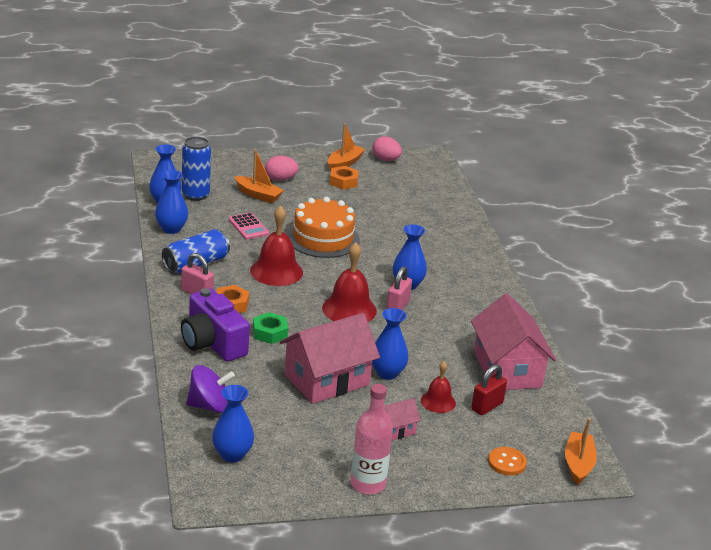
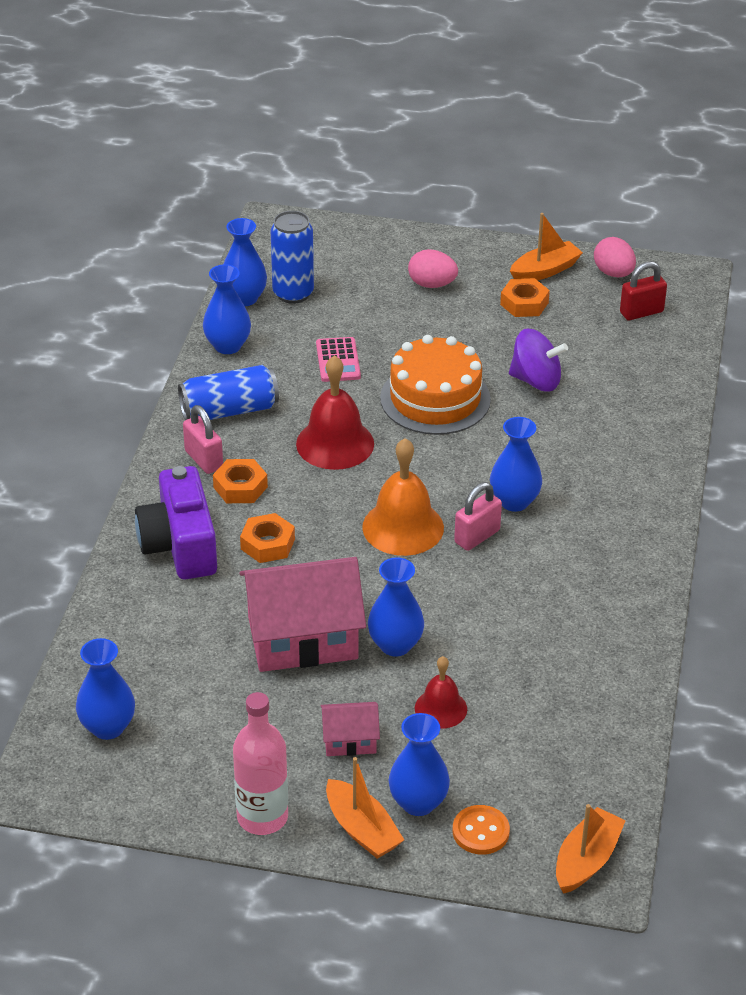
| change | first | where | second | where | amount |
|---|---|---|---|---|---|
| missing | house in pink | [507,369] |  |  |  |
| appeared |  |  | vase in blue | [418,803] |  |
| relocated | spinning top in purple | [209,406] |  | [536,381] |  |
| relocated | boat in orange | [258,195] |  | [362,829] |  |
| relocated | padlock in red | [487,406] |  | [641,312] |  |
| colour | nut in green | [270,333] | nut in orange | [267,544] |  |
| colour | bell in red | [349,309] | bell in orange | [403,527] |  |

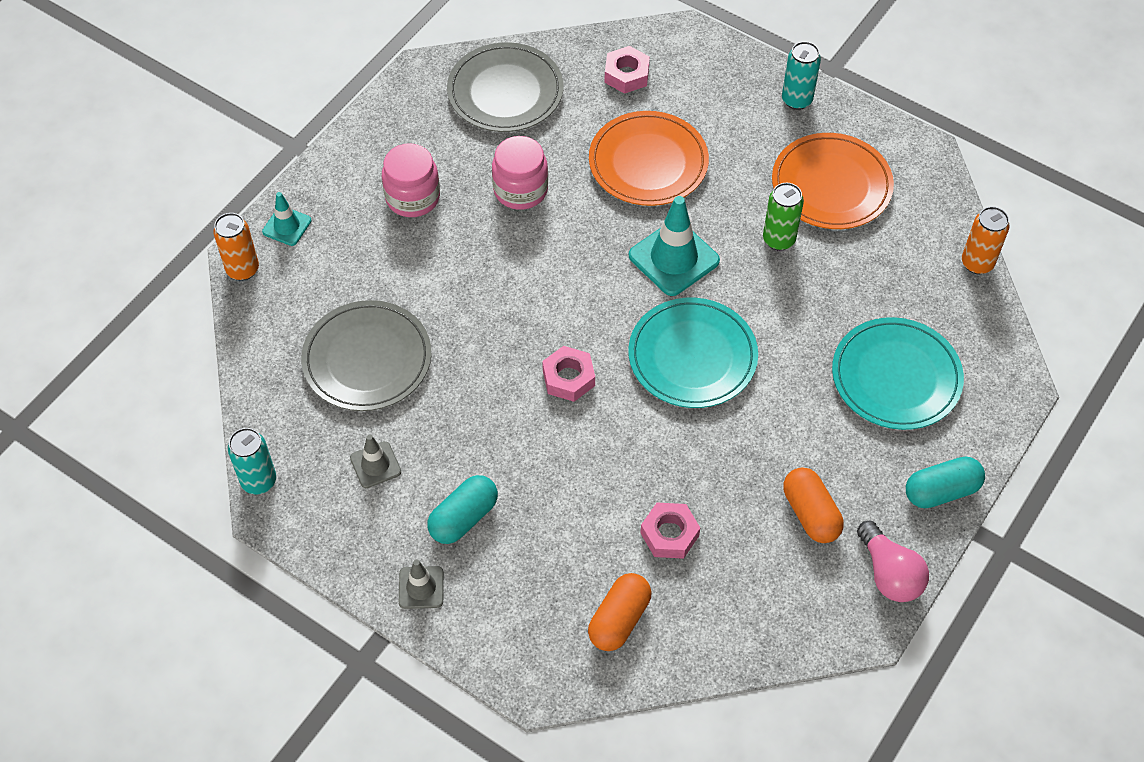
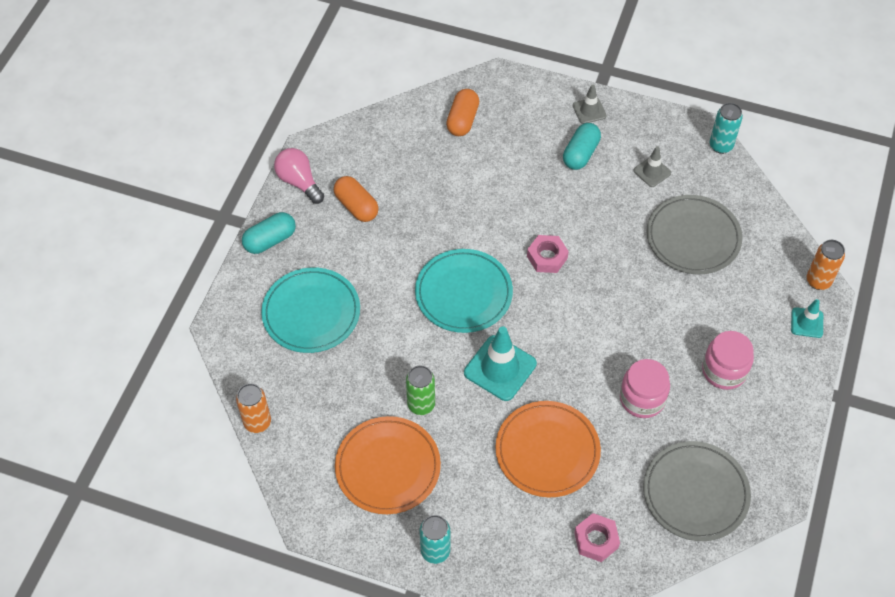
| change | first | where | second | where | amount |
|---|---|---|---|---|---|
| missing | nut in pink | [669,534] |  |  |  |

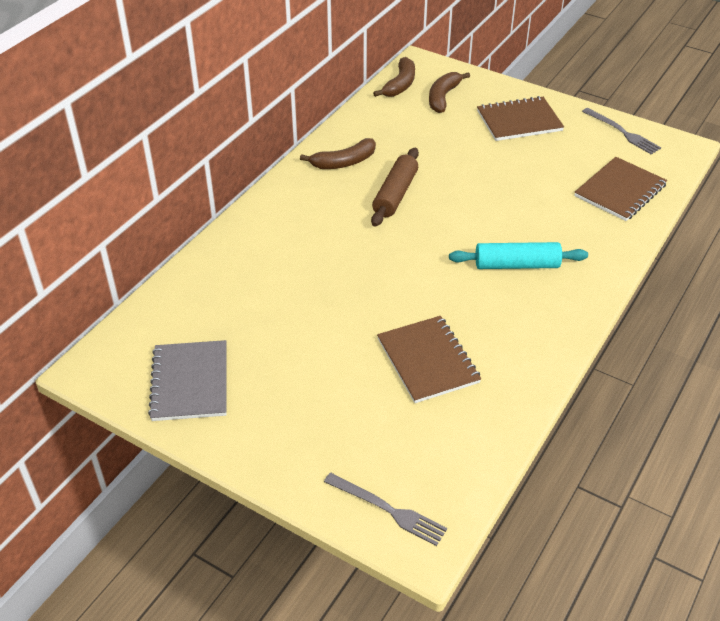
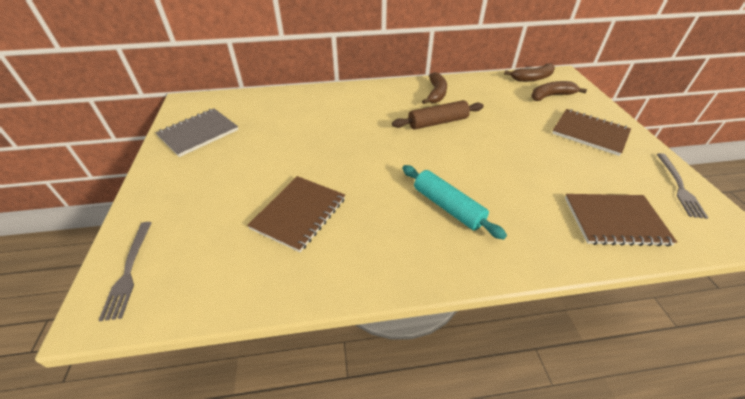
| change | first | where | second | where | amount |
|---|---|---|---|---|---|
| spun | banana in brown | [344,162] |  | [436,93] | 105 degrees counterclockwise |

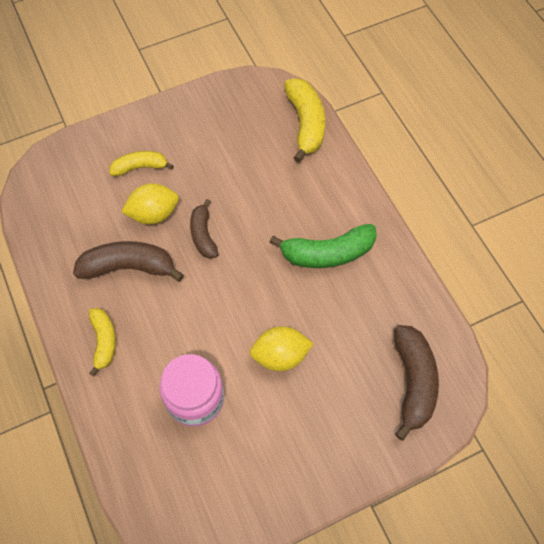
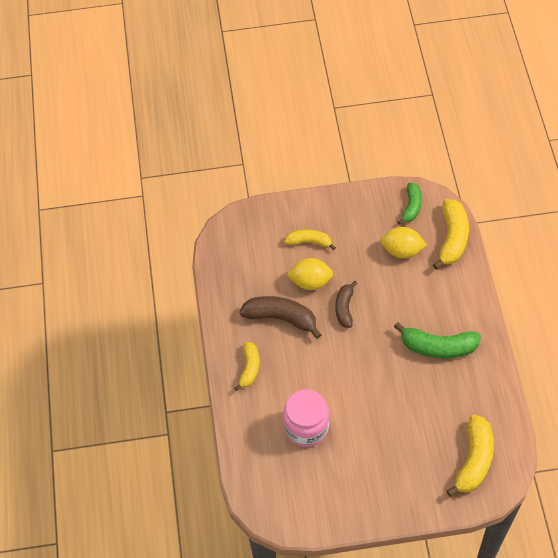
| change | first | where | second | where | amount |
|---|---|---|---|---|---|
| appeared |  |  | banana in green | [411,206] |  |
| relocated | lemon in yellow | [280,355] |  | [402,251] |  |
| colour | banana in brown | [413,382] | banana in yellow | [474,460] |  |

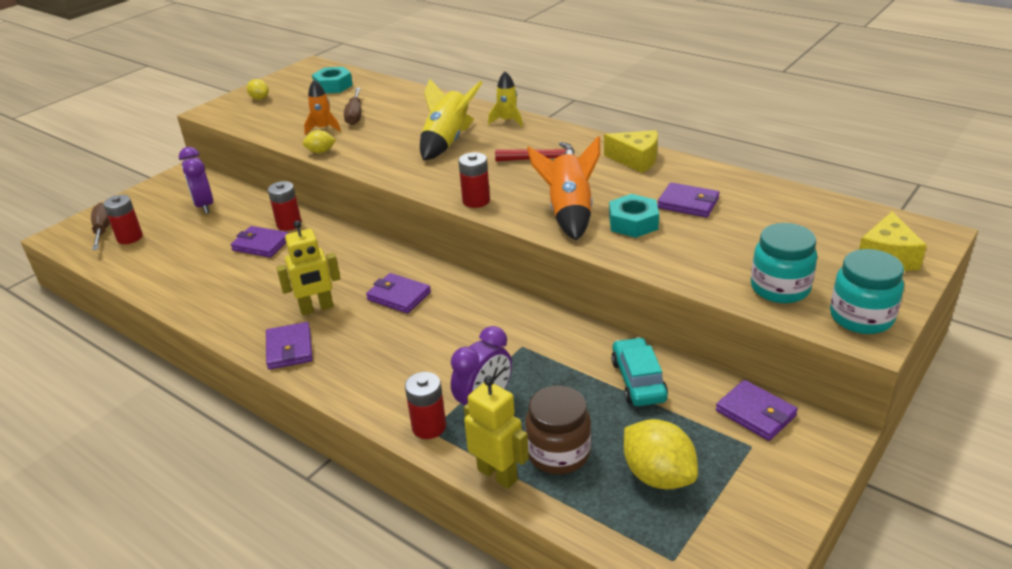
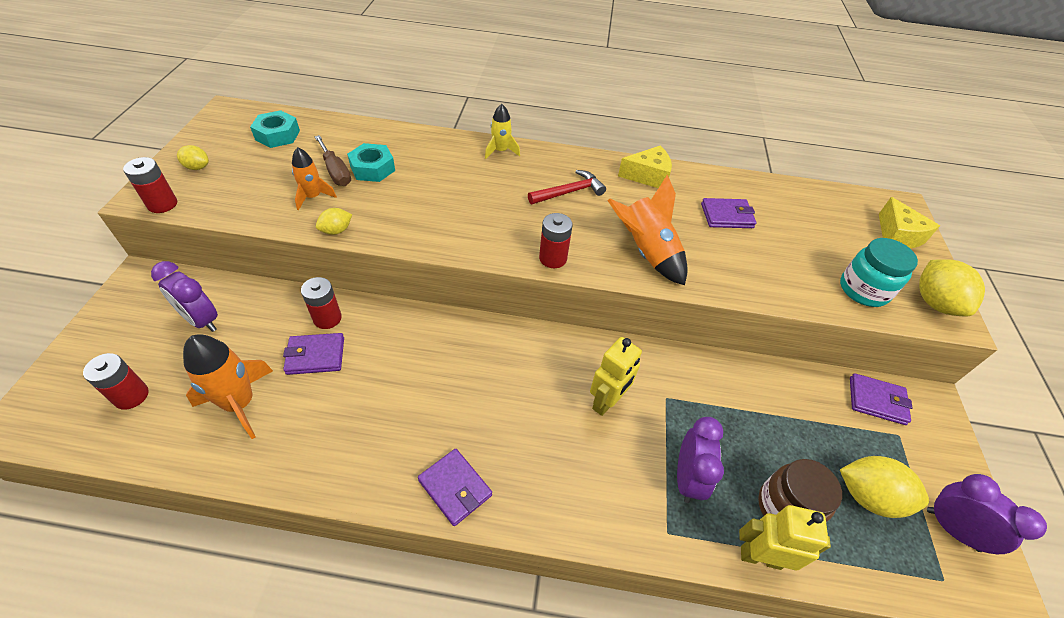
| change | first | where | second | where | amount |
|---|---|---|---|---|---|
| missing | screwdriver in brown | [103,230] |  |  |  |
| missing | wallet in purple | [399,296] |  |  |  |
| missing | rocket in yellow | [447,142] |  |  |  |
| missing | car in turquoise | [638,380] |  |  |  |
| appeared |  |  | rocket in orange | [240,403] |  |
| appeared |  |  | clock in purple | [952,529] |  |
| relocated | robot in yellow | [317,308] |  | [607,402] |  |
| relocated | battery in red | [429,427] |  | [162,204] |  |
| relocated | nut in turquoise | [633,223] |  | [372,168] |  |
| exchanged | jar in turquoise | [861,317] | lemon in yellow | [934,303] |  |

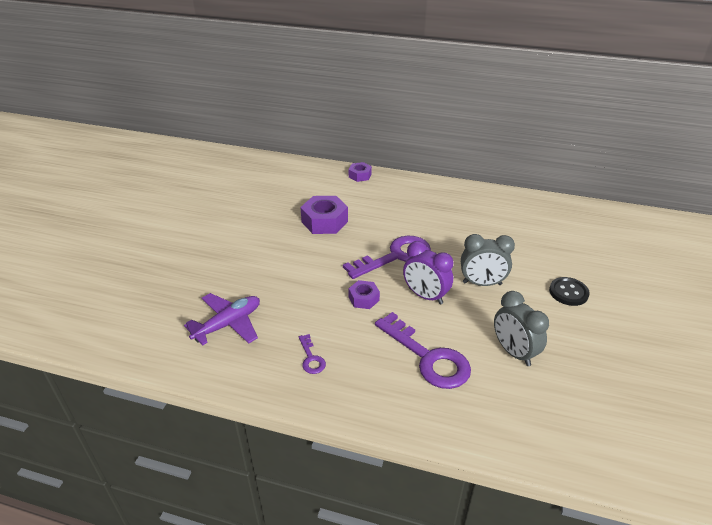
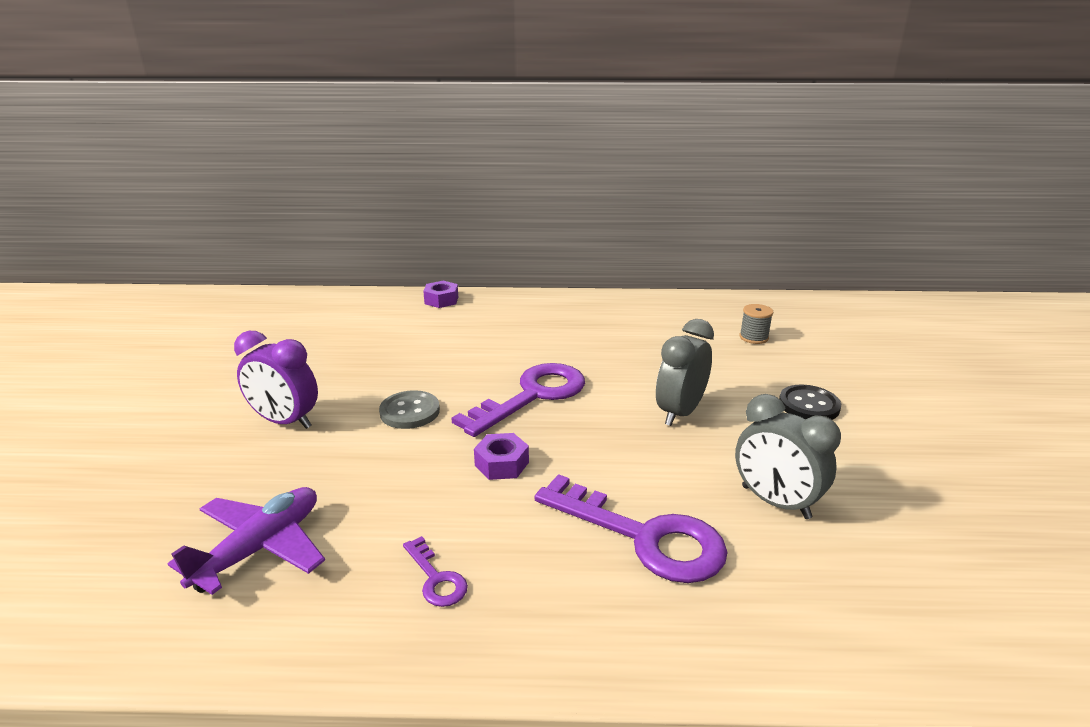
| change | first | where | second | where | amount |
|---|---|---|---|---|---|
| missing | nut in purple | [324,221] |  |  |  |
| appeared |  |  | button in grey | [410,412] |  |
| appeared |  |  | spool in grey | [753,337] |  |
| relocated | clock in purple | [425,296] |  | [285,421] |  |
| spun | clock in grey | [482,283] |  | [680,412] | 135 degrees clockwise |

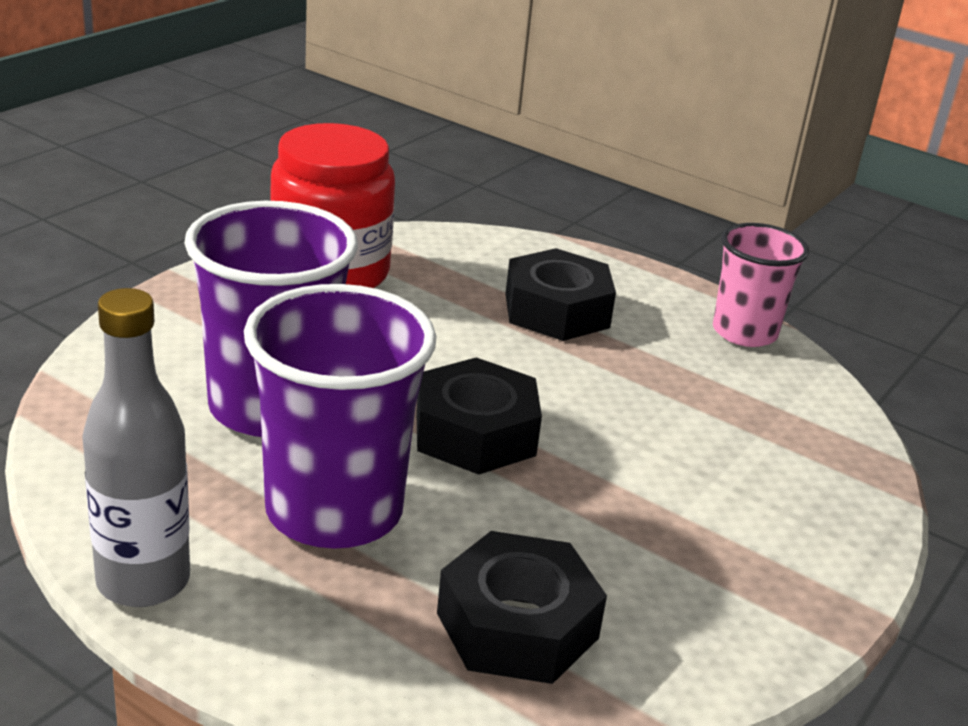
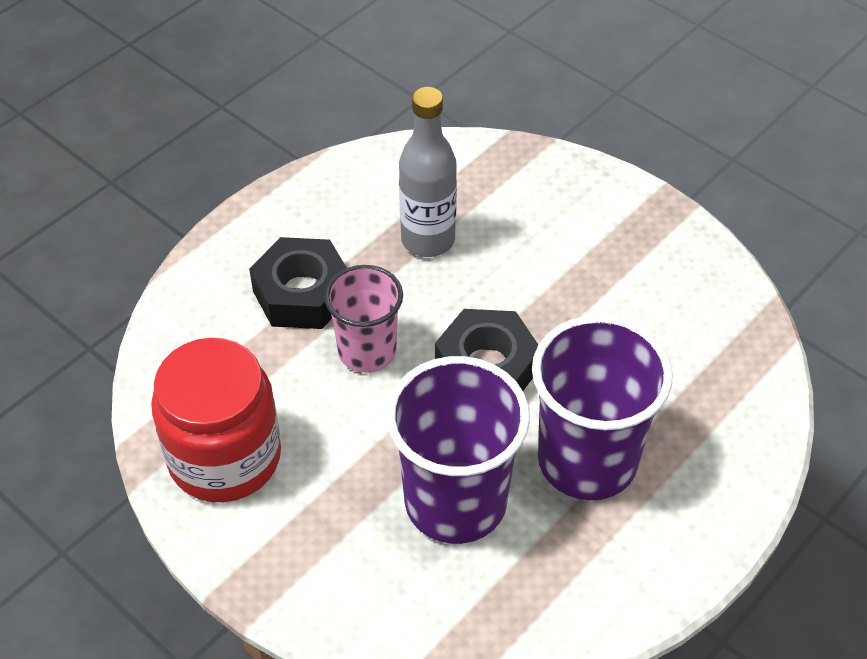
| change | first | where | second | where | amount |
|---|---|---|---|---|---|
| missing | nut in black | [517,625] |  |  |  |
| relocated | bottle in grey | [143,581] |  | [428,240] |  |
| relocated | cup in pink | [744,332] |  | [367,351] |  |

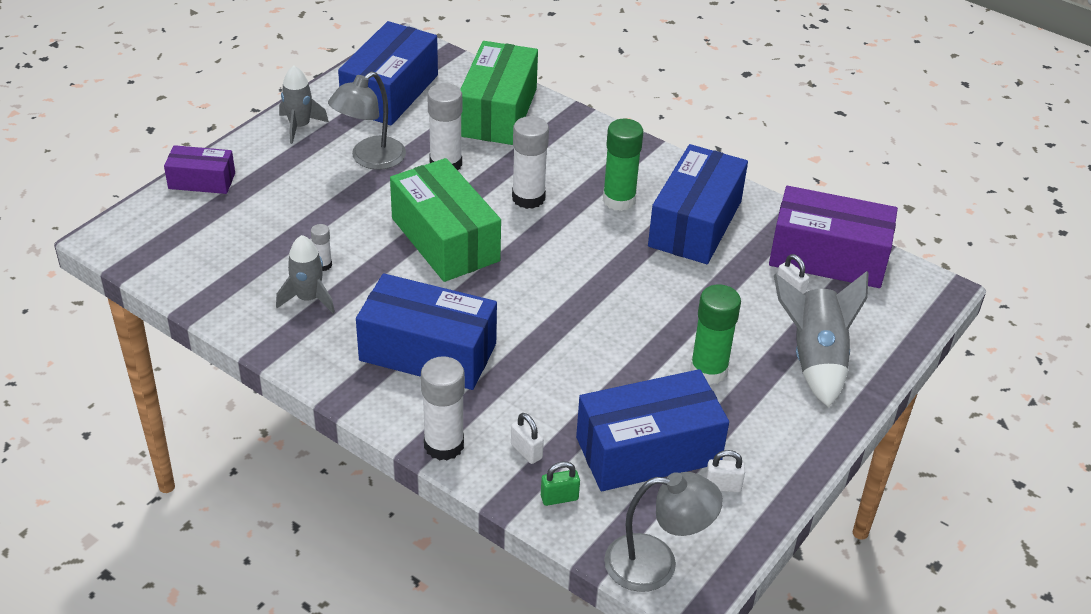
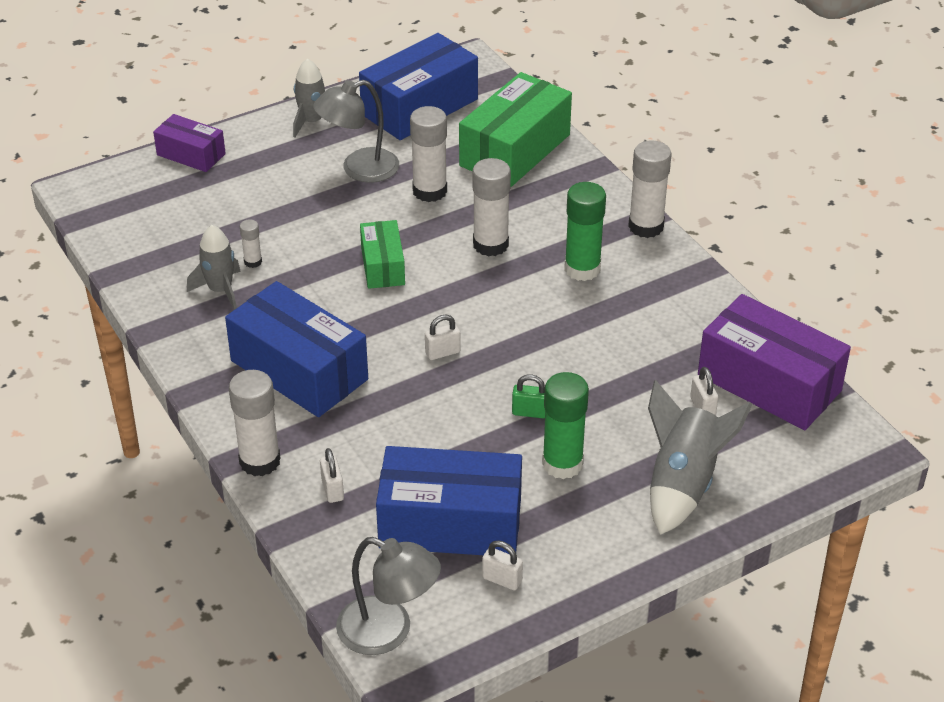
| change | first | where | second | where | amount |
|---|---|---|---|---|---|
| missing | box in blue | [695,224] |  |  |  |
| appeared |  |  | padlock in white | [442,352] |  |
| appeared |  |  | glue stick in white | [646,226] |  |
| relocated | padlock in green | [559,498] |  | [530,412] |  |
| size | box in green | [445,239] |  | [383,266] | x0.56 |

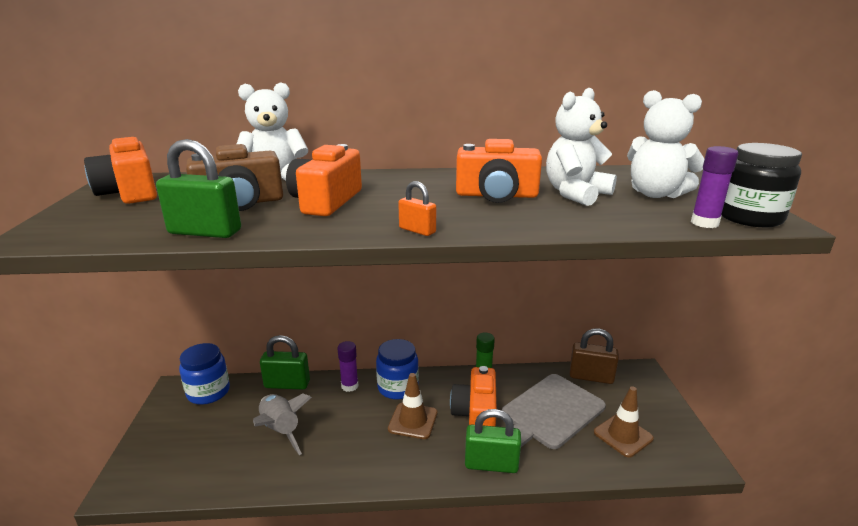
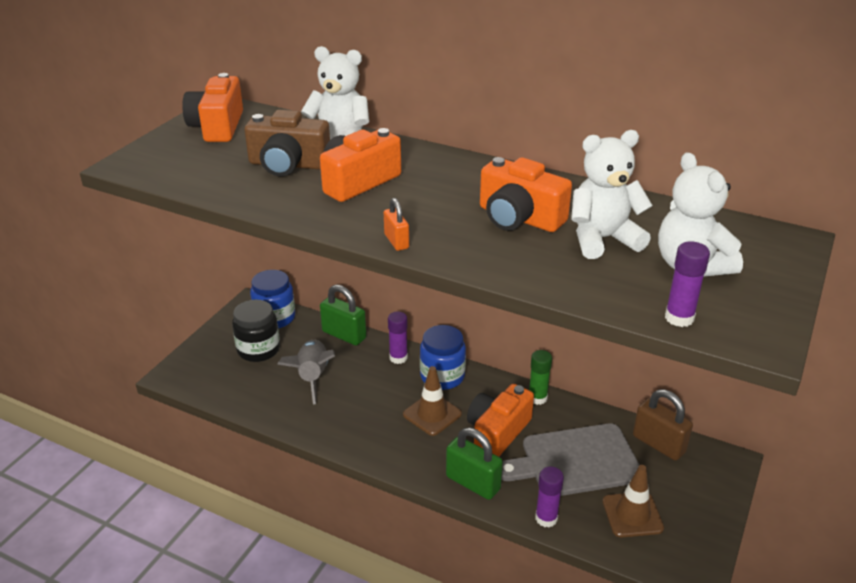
| change | first | where | second | where | amount |
|---|---|---|---|---|---|
| missing | padlock in green | [205,232] |  |  |  |
| appeared |  |  | glue stick in purple | [546,518] |  |
| relocated | jar in black | [749,218] |  | [258,349] |  |

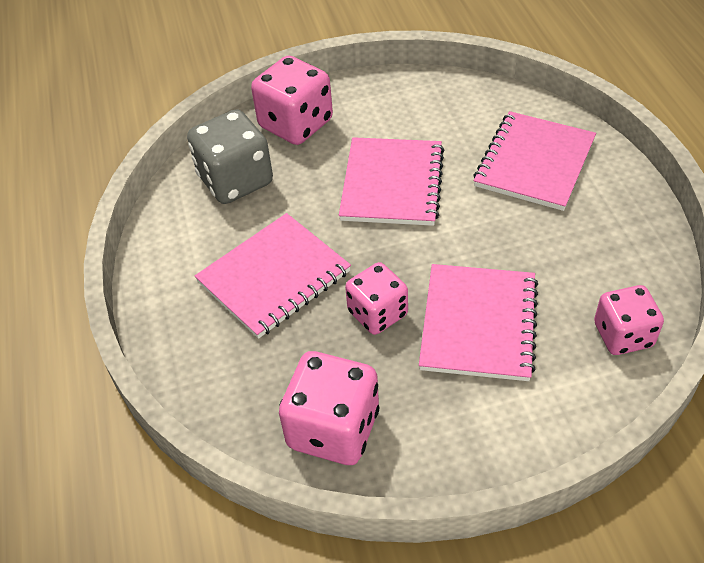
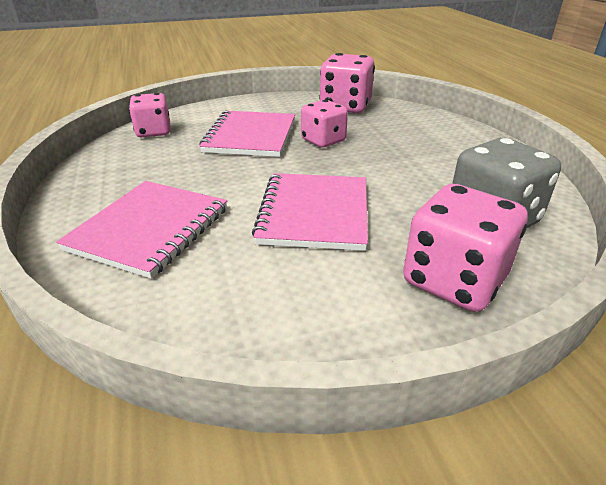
| change | first | where | second | where | amount |
|---|---|---|---|---|---|
| missing | notebook in pink | [274,277] |  |  |  |

